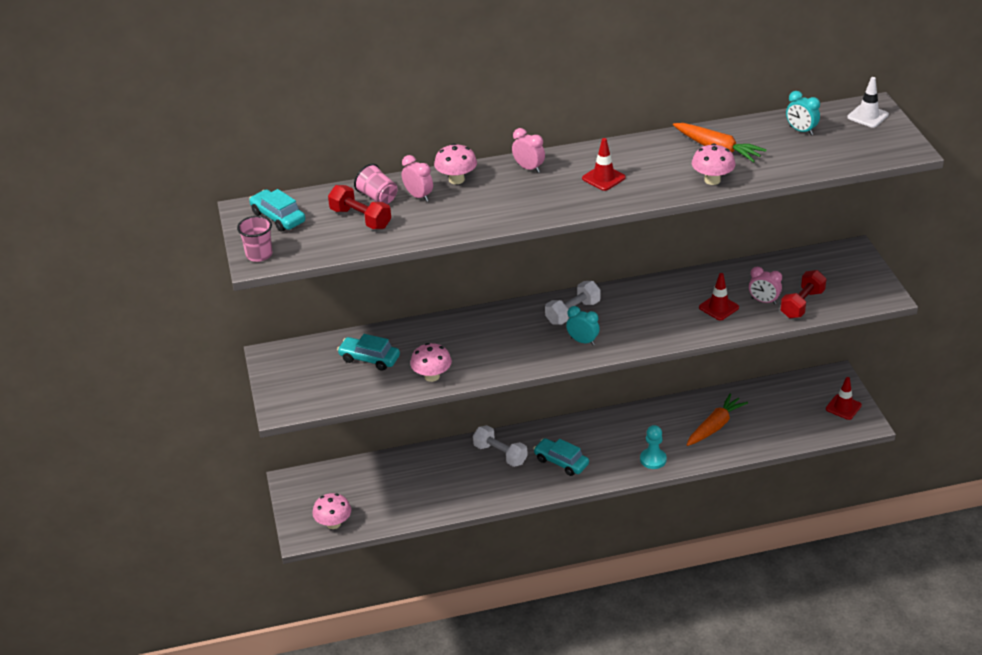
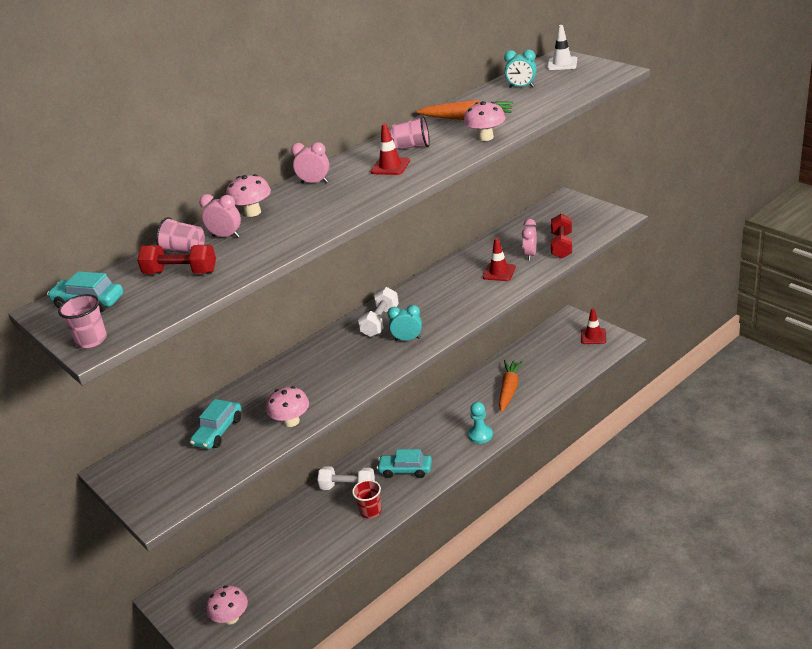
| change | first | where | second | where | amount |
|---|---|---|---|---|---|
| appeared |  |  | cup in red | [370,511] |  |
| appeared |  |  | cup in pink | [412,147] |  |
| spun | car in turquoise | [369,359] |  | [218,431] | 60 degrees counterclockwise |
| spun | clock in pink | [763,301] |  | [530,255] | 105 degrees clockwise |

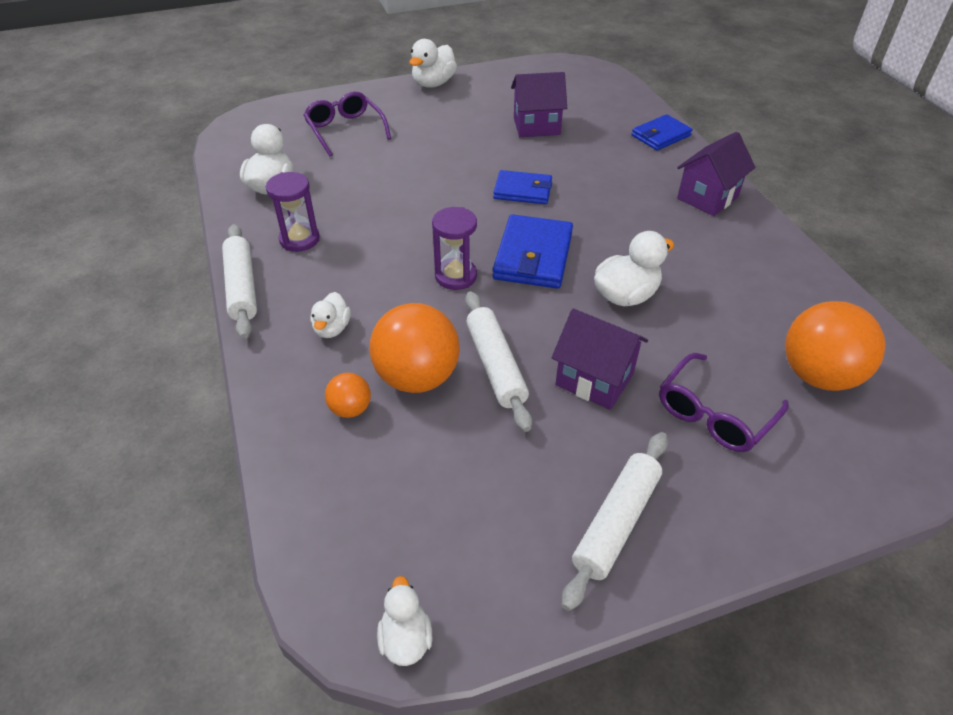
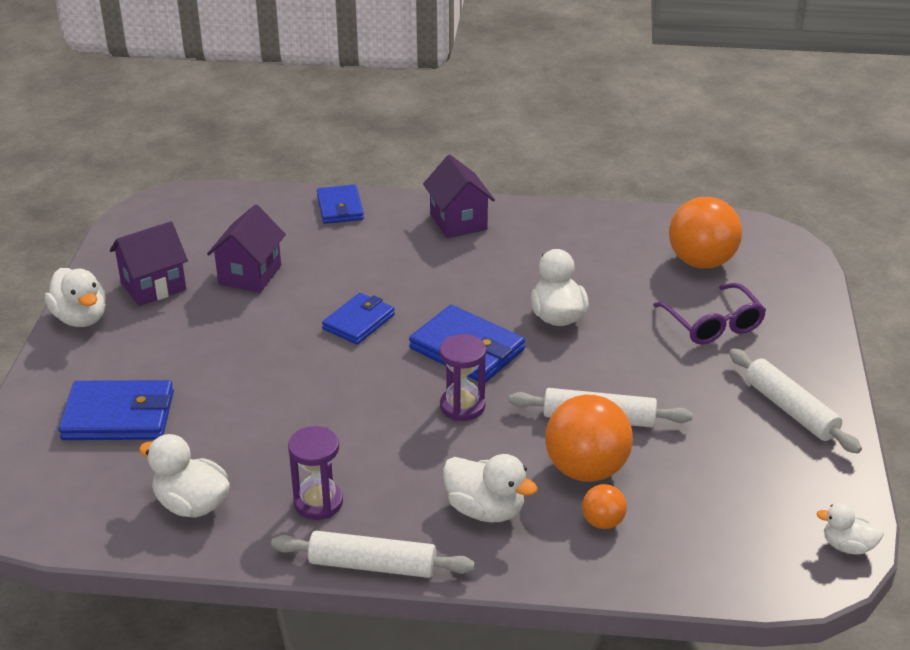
| change | first | where | second | where | amount |
|---|---|---|---|---|---|
| relocated | house in purple | [594,379] |  | [153,286] |  |
| exchanged | glasses in purple | [345,130] | wallet in blue | [118,416] |  |
| size | duck in white | [332,329] |  | [485,510] | x1.59 |

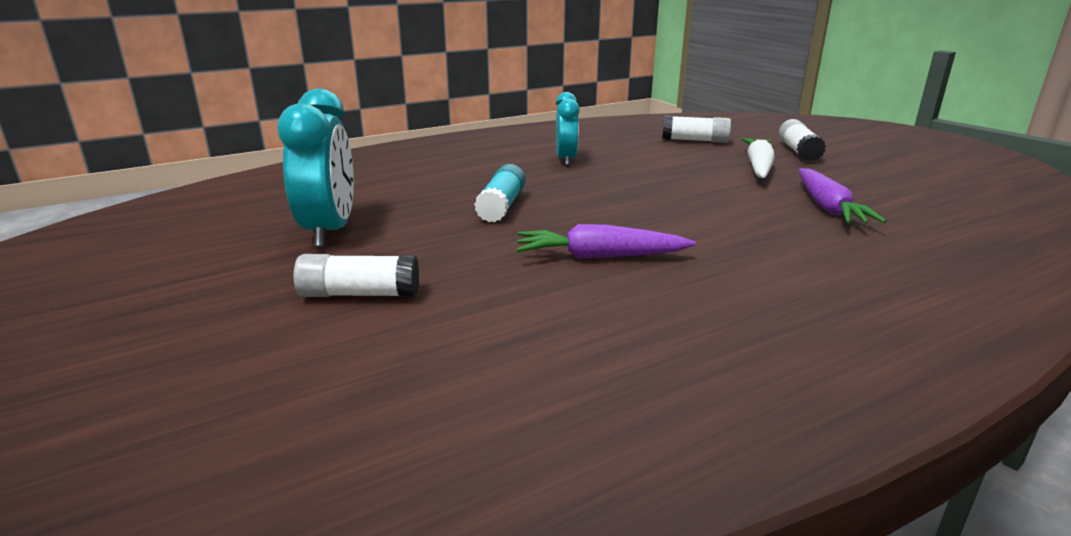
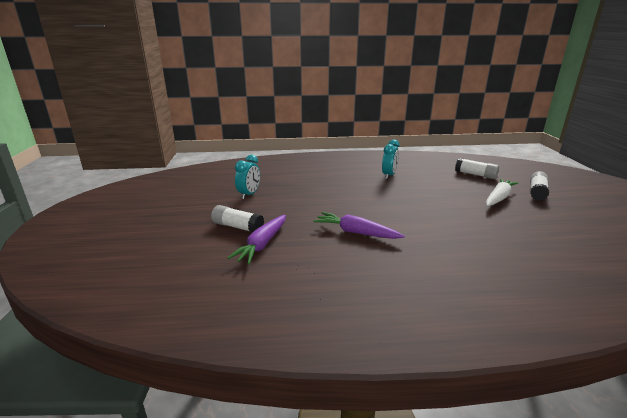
| change | first | where | second | where | amount |
|---|---|---|---|---|---|
| missing | glue stick in turquoise | [501,206] |  |  |  |
| relocated | carrot in purple | [827,207] |  | [262,244] |  |
| size | clock in turquoise | [330,231] |  | [249,194] | x0.63 |

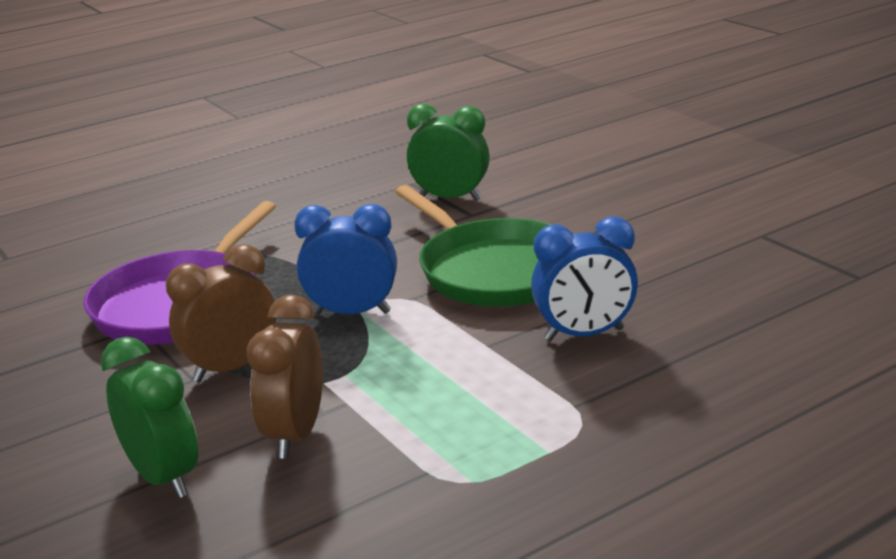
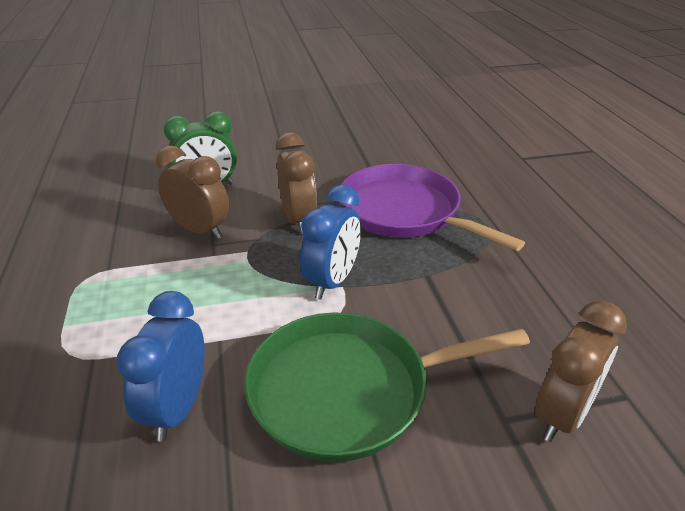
| change | first | where | second | where | amount |
|---|---|---|---|---|---|
| colour | clock in green | [450,198] | clock in brown | [562,415] |  |

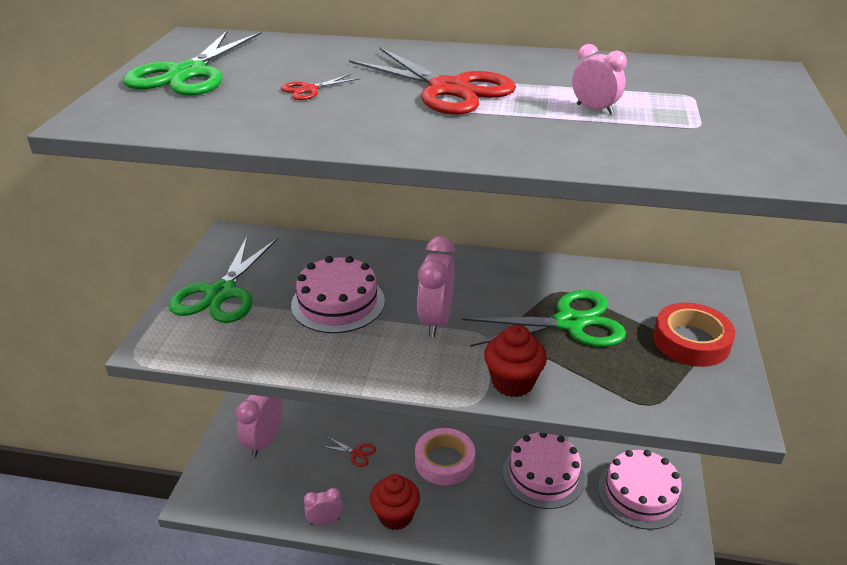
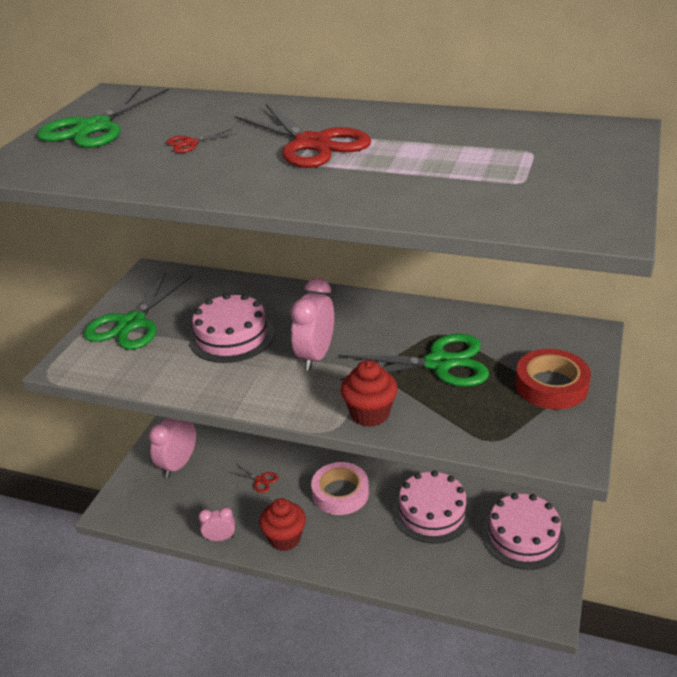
| change | first | where | second | where | amount |
|---|---|---|---|---|---|
| missing | clock in pink | [594,109] |  |  |  |

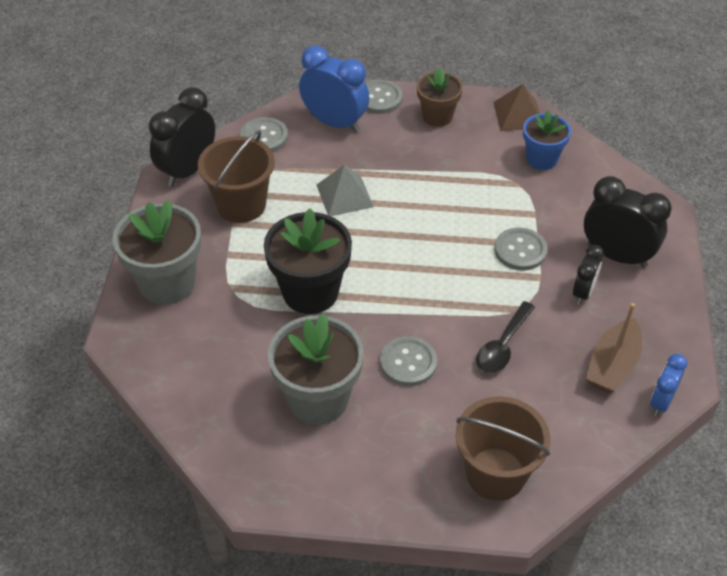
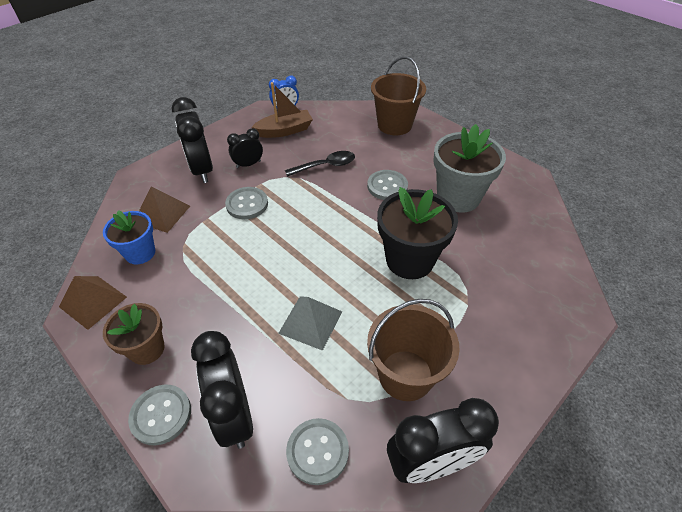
| change | first | where | second | where | amount |
|---|---|---|---|---|---|
| missing | flower pot in grey | [167,283] |  |  |  |
| appeared |  |  | pyramid in brown | [162,213] |  |
| colour | clock in blue | [335,123] | clock in black | [234,415] |  |

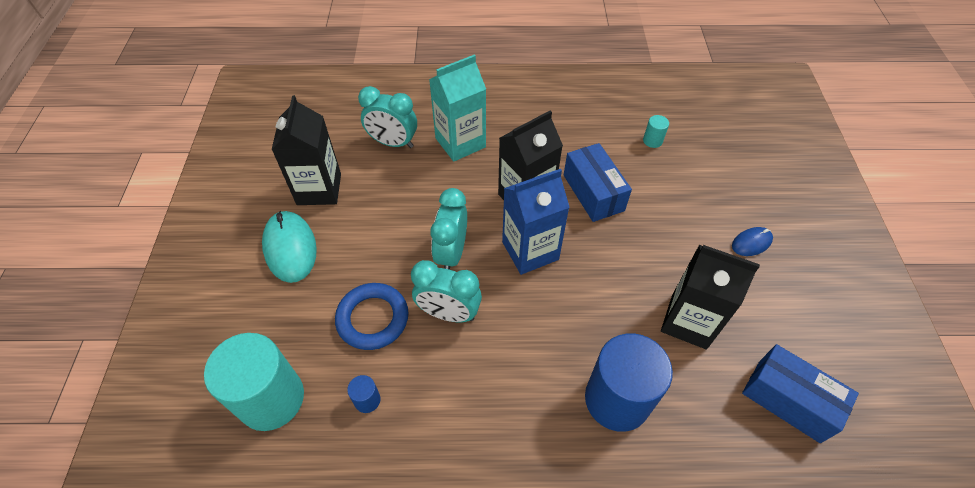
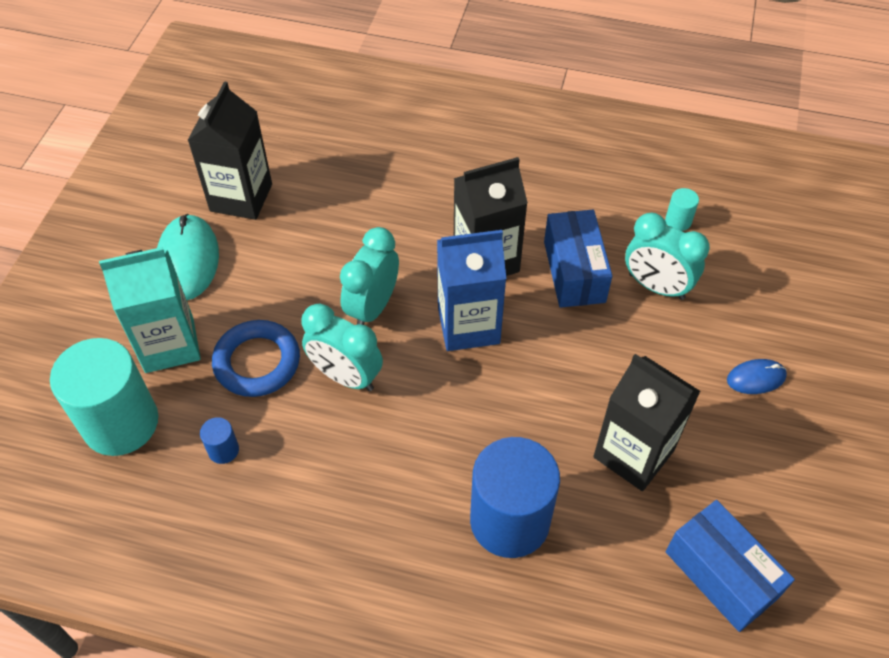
| change | first | where | second | where | amount |
|---|---|---|---|---|---|
| relocated | clock in turquoise | [393,143] |  | [656,286] |  |
| relocated | carton in turquoise | [460,143] |  | [169,344] |  |

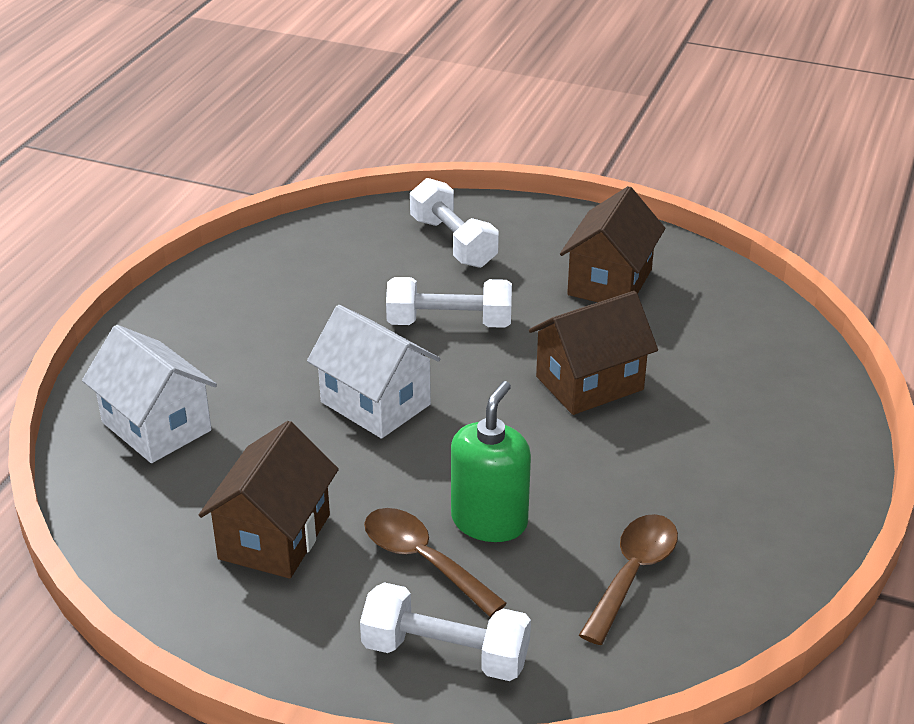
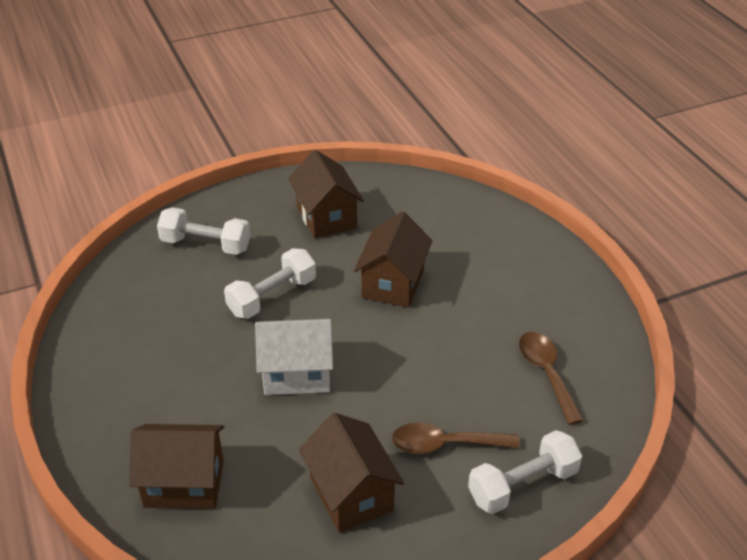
| change | first | where | second | where | amount |
|---|---|---|---|---|---|
| missing | soap dispenser in green | [489,521] |  |  |  |
| colour | house in white | [156,426] | house in brown | [184,483] |  |

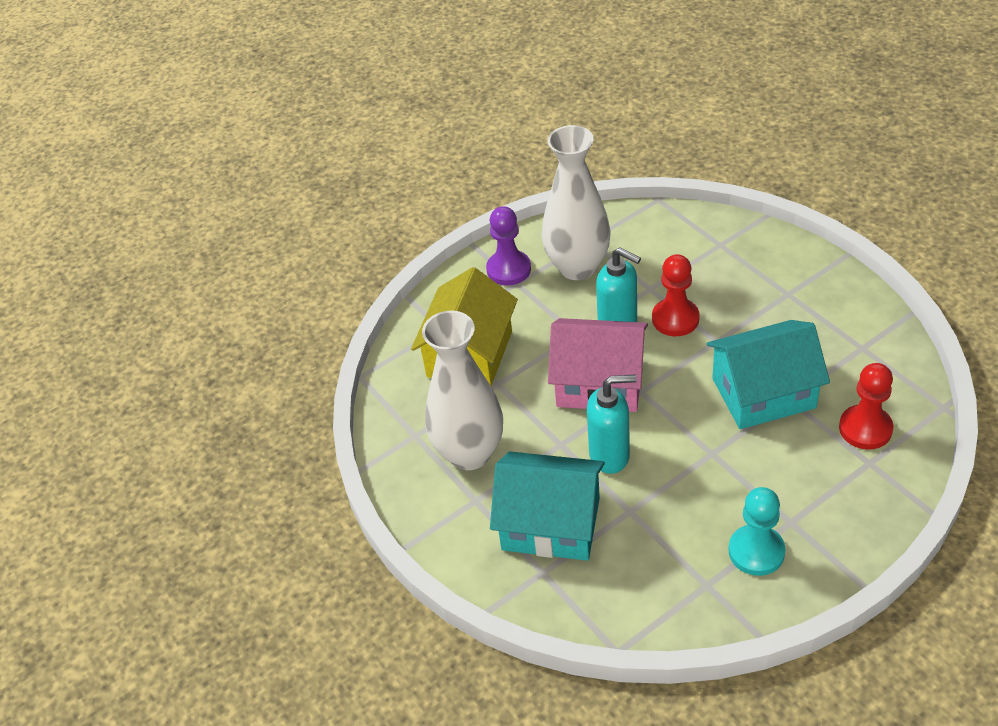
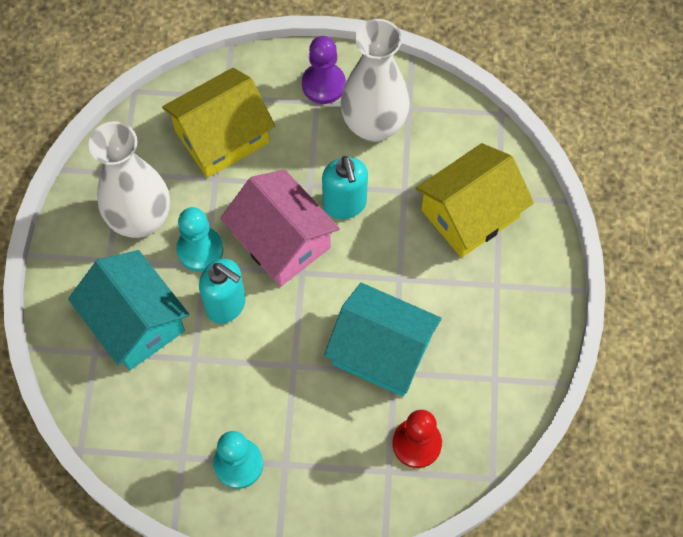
| change | first | where | second | where | amount |
|---|---|---|---|---|---|
| missing | pawn in red | [675,319] |  |  |  |
| appeared |  |  | pawn in turquoise | [200,250] |  |
| appeared |  |  | house in yellow | [470,213] |  |

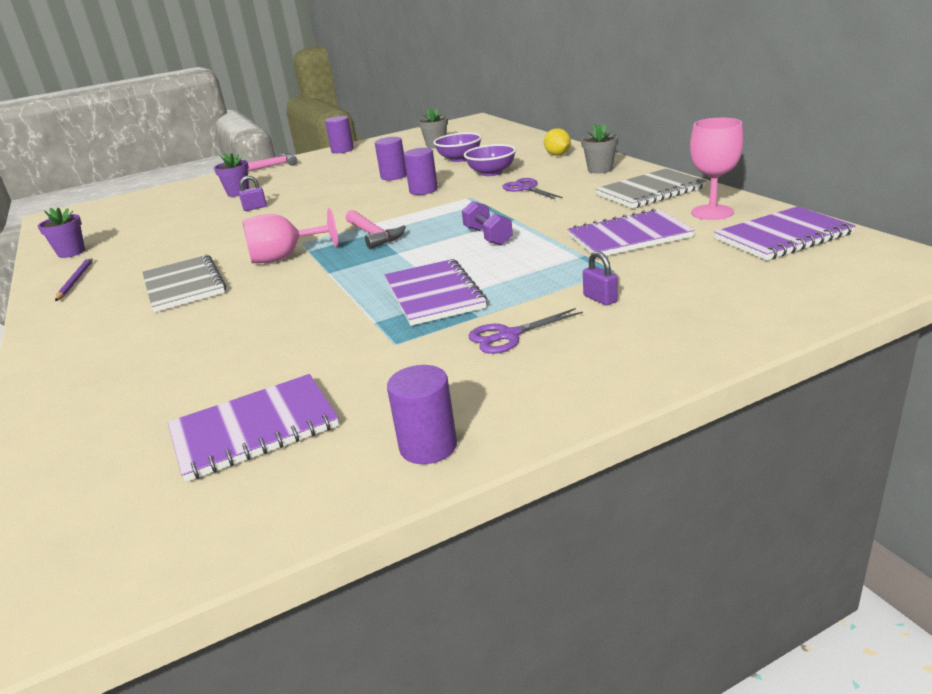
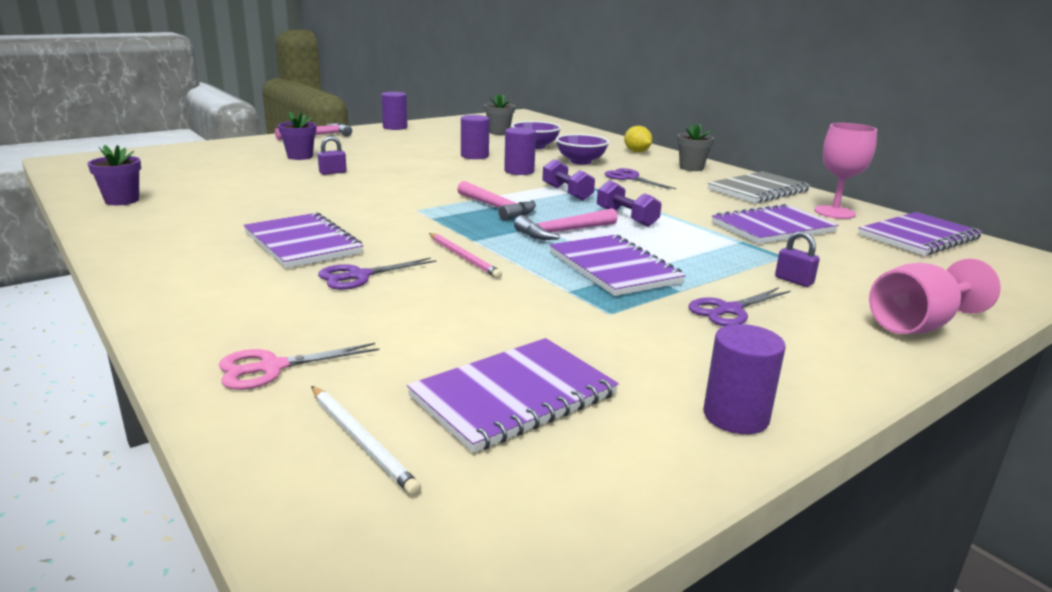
| change | first | where | second | where | amount |
|---|---|---|---|---|---|
| missing | pencil in purple | [75,280] |  |  |  |
| appeared |  |  | scissors in pink | [272,368] |  |
| appeared |  |  | pencil in white | [361,441] |  |
| appeared |  |  | scissors in purple | [359,276] |  |
| appeared |  |  | pencil in pink | [463,257] |  |
| appeared |  |  | hammer in pink | [563,232] |  |
| appeared |  |  | dumbbell in purple | [567,193] |  |
| relocated | goblet in pink | [285,257] |  | [918,325] |  |
| colour | notebook in grey | [183,286] | notebook in purple | [302,243] |  |

